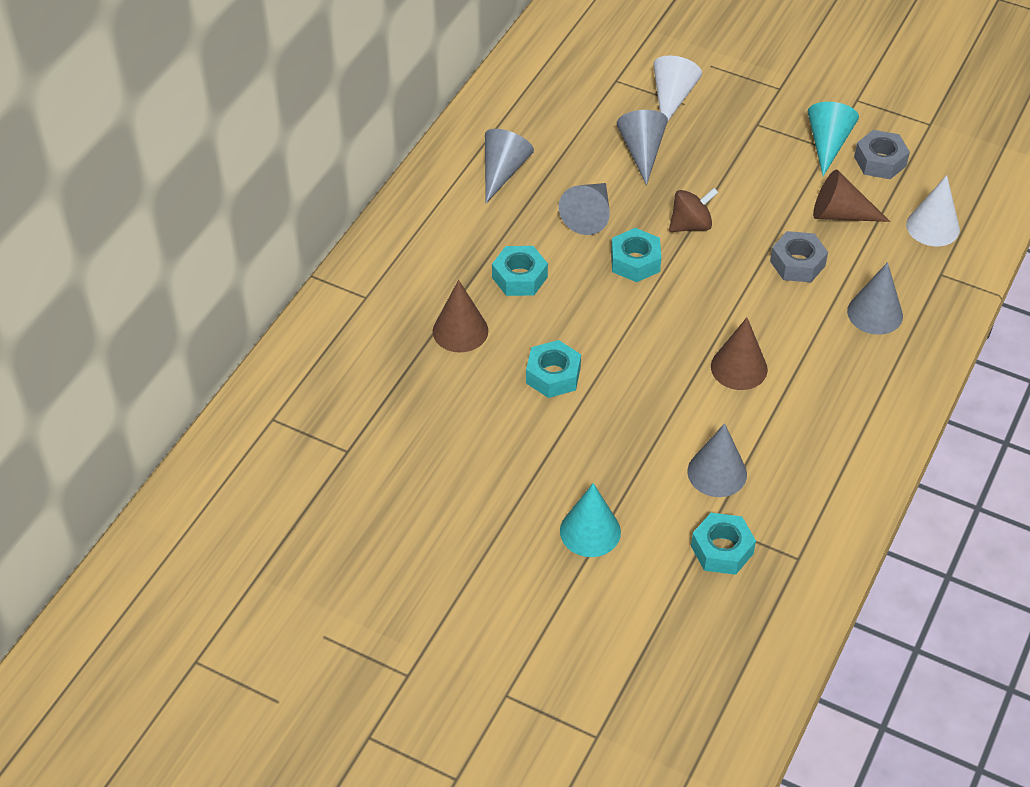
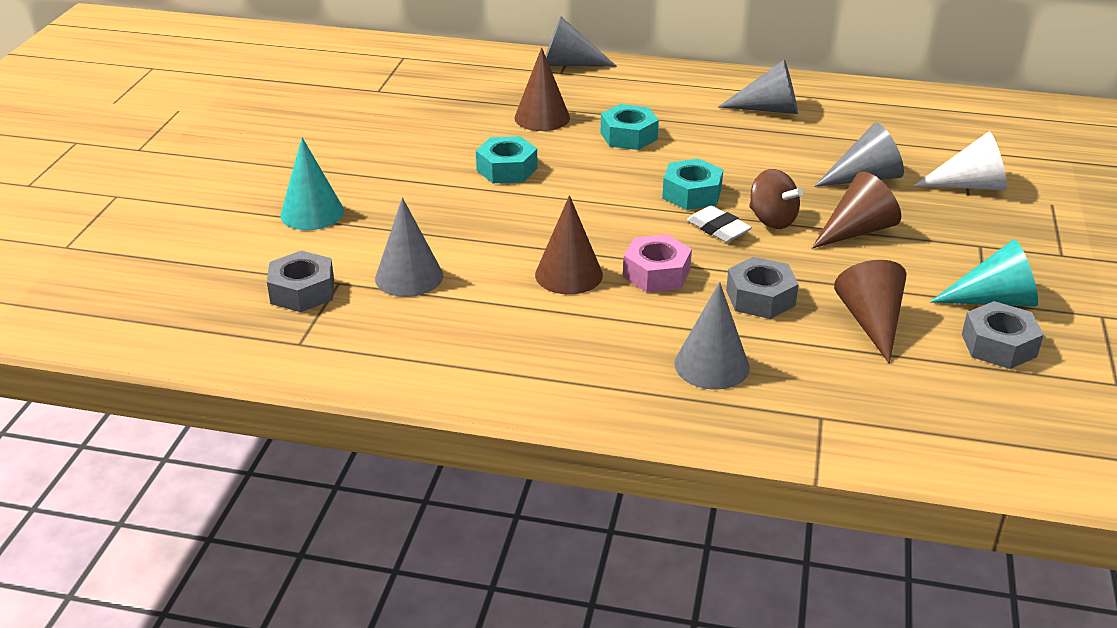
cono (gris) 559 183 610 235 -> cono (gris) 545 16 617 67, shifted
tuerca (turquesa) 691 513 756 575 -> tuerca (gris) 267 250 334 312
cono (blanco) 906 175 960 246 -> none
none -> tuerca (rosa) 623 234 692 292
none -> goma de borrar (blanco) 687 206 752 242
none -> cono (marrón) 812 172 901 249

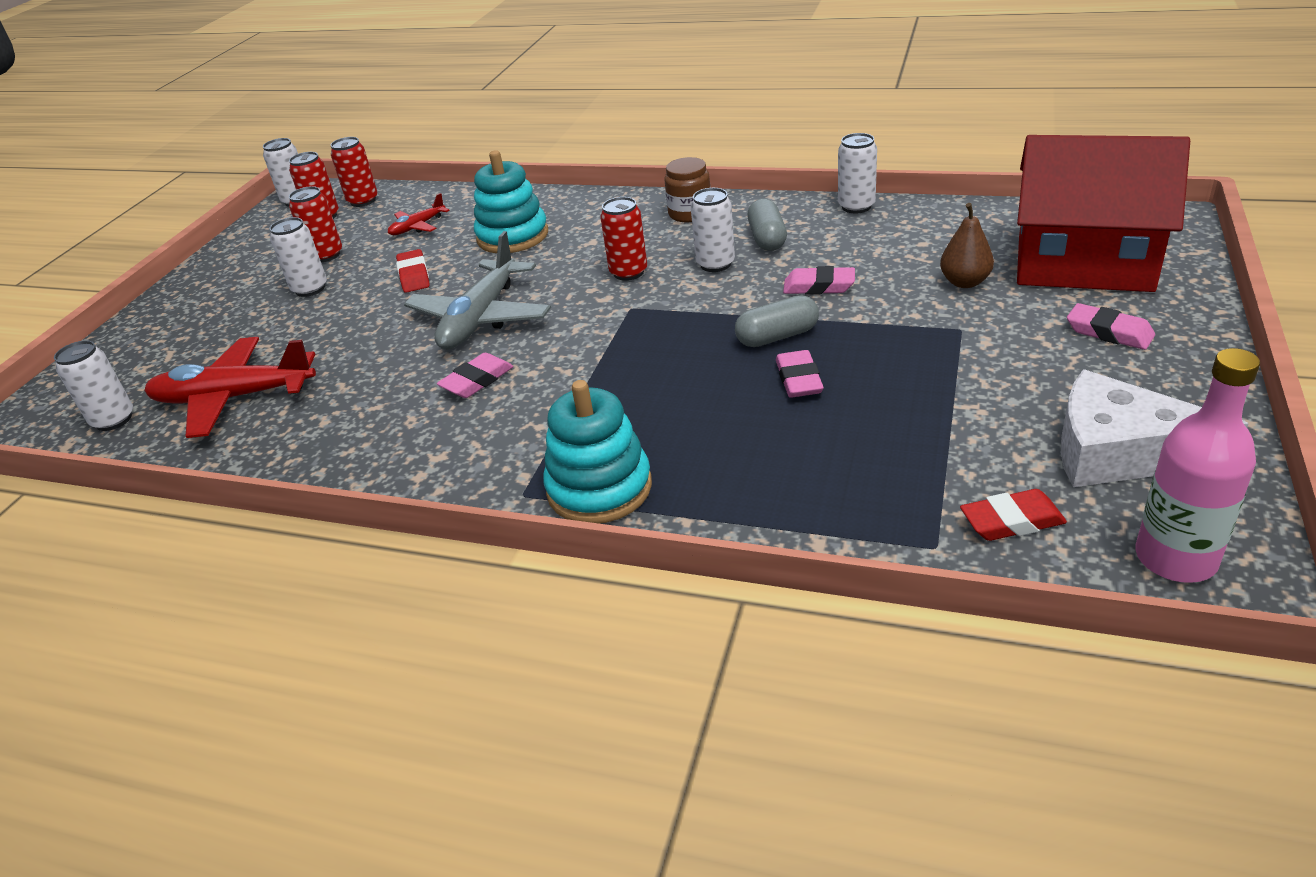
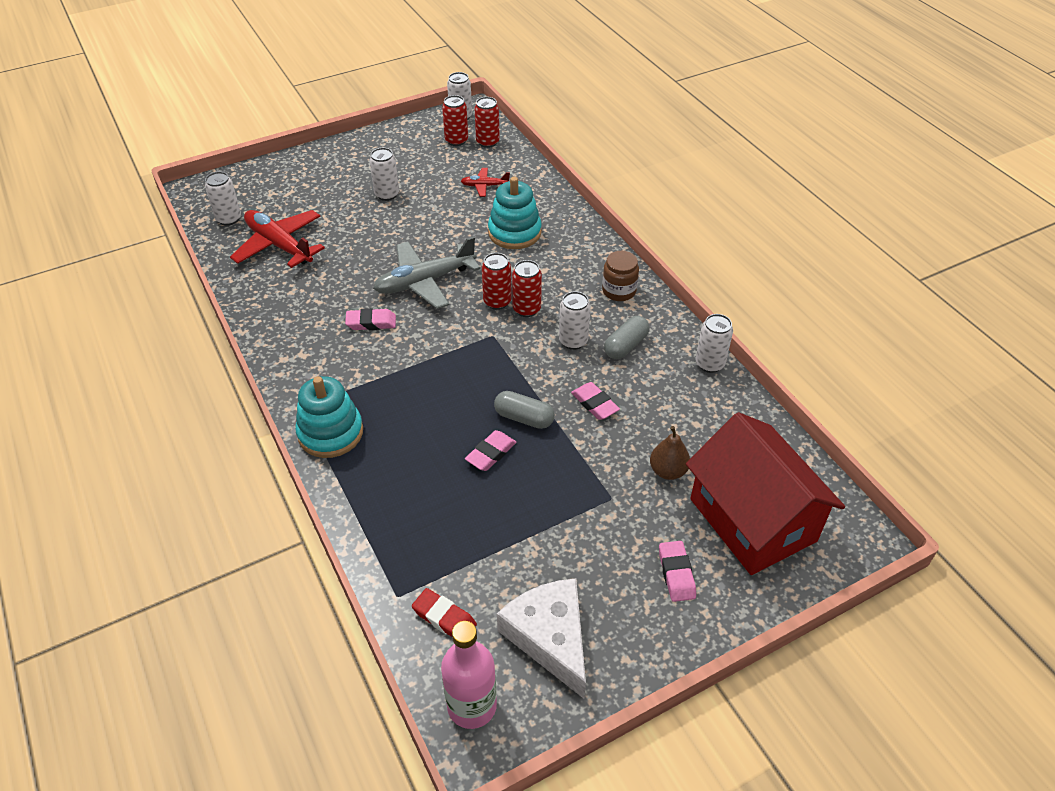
lata (rojo) 289 186 342 262 -> lata (rojo) 482 253 512 310, shifted
goma de borrar (rojo) 396 249 430 293 -> none

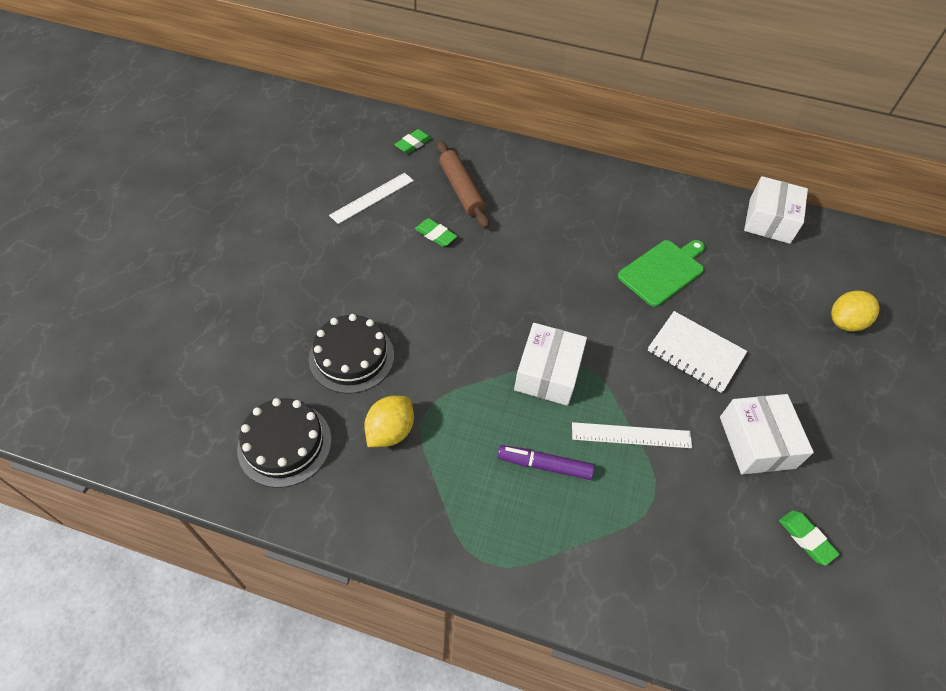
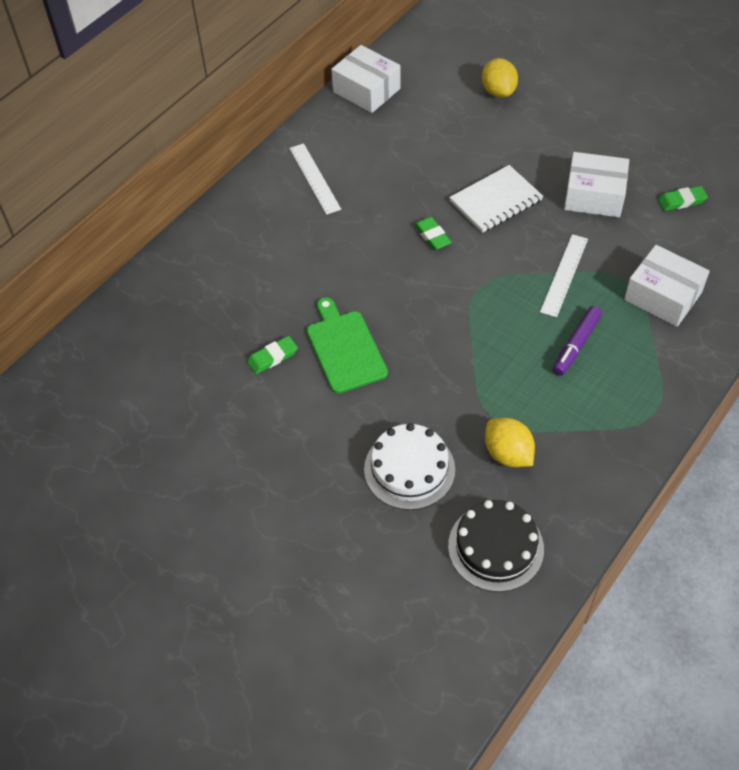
tarta (negro) 309 314 394 394 -> tarta (blanco) 364 423 455 510
regla (blanco) 329 173 414 224 -> regla (blanco) 289 143 341 215, shifted
goma de borrar (verde) 394 129 432 154 -> goma de borrar (verde) 414 217 452 250, shifted
rodillo (marrón) 437 141 489 229 -> none
caja (blanco) 514 323 587 406 -> caja (blanco) 624 245 710 327, shifted
tabla de cortar (verde) 618 240 705 307 -> tabla de cortar (verde) 307 297 388 393, shifted

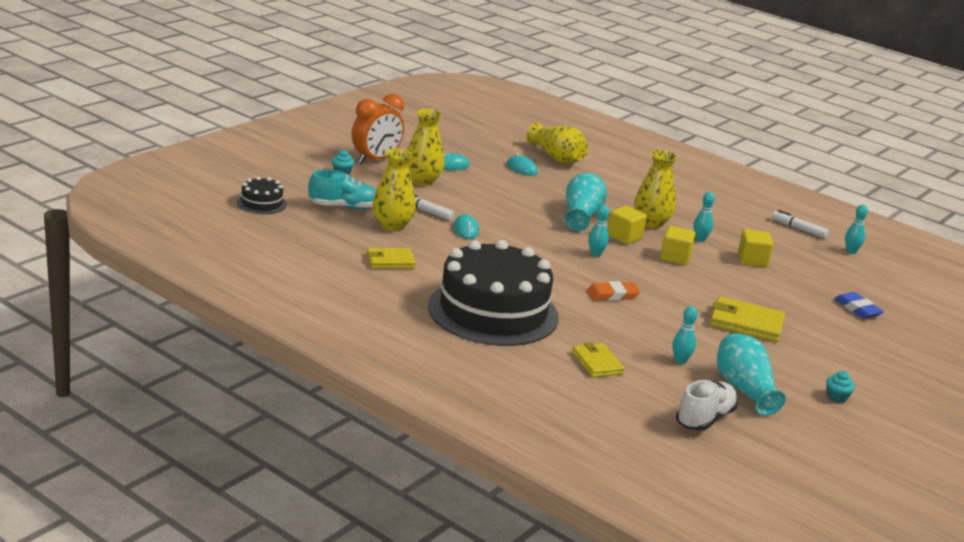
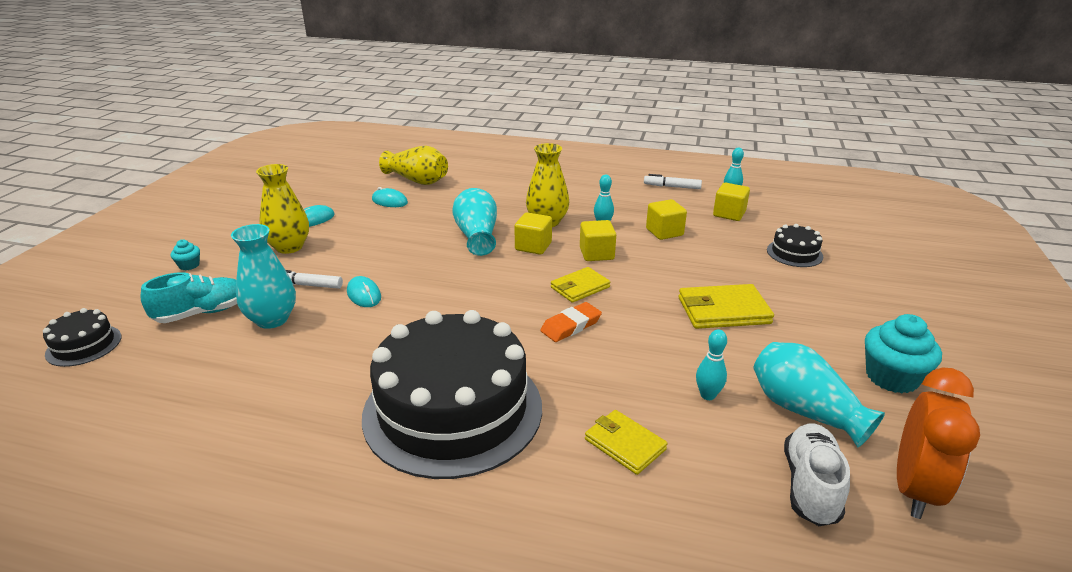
despertador (naranja) 352 94 404 164 -> despertador (naranja) 897 367 980 519, shifted
cartera (amarillo) 367 248 416 268 -> cartera (amarillo) 551 267 610 303, shifted
florero (amarillo) 373 148 416 231 -> florero (turquesa) 231 224 296 329
bolo (turquesa) 588 205 609 257 -> none
magdalena (turquesa) 826 371 855 403 -> magdalena (turquesa) 865 314 942 393, x2.00
goma de borrar (azul) 834 292 884 319 -> tarta (negro) 767 224 824 267
none -> cubo (amarillo) 713 183 750 221

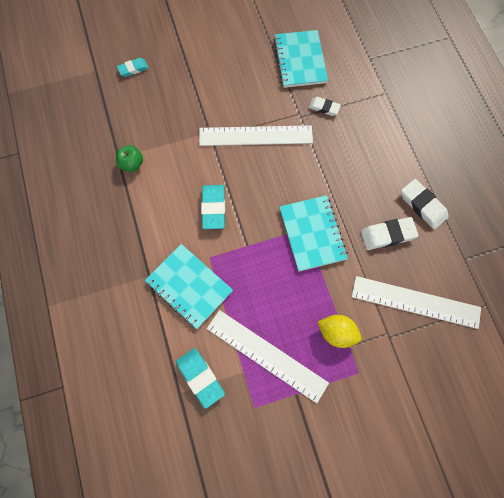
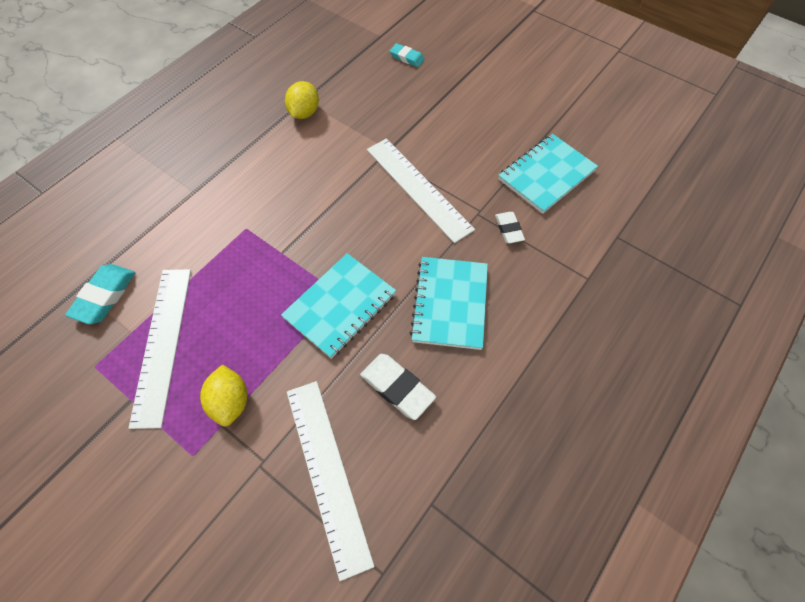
manzana (verde) 116 145 143 172 -> limón (amarillo) 285 81 319 119
cuaderno (turquesa) 145 244 233 329 -> cuaderno (turquesa) 410 257 488 350, shifted
goma de borrar (turquesa) 201 185 225 229 -> none
goma de borrar (blanco) 401 179 449 230 -> none

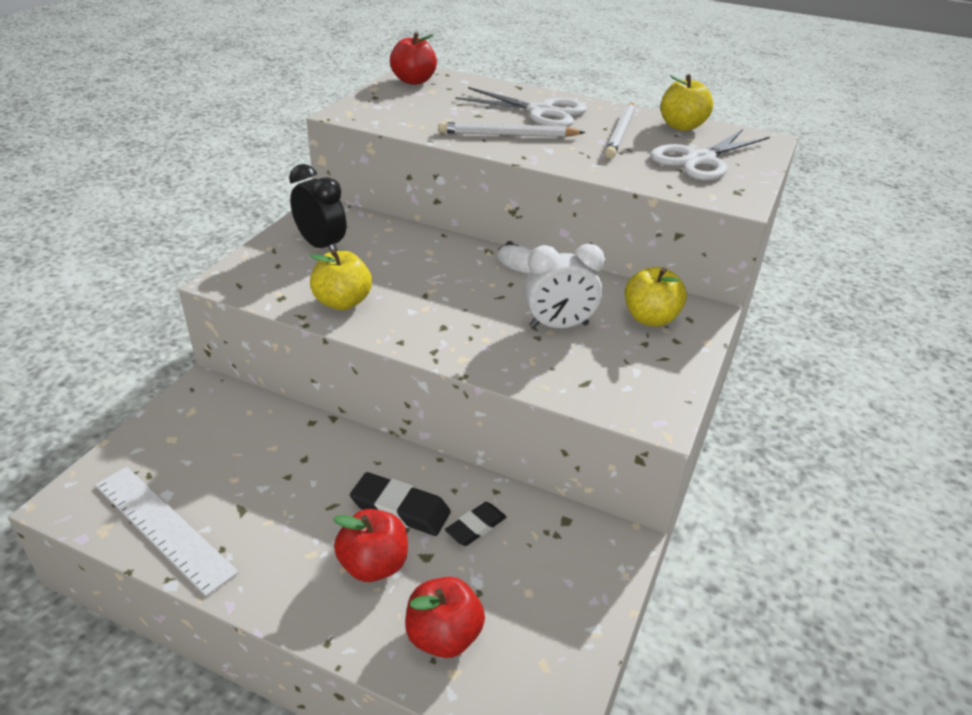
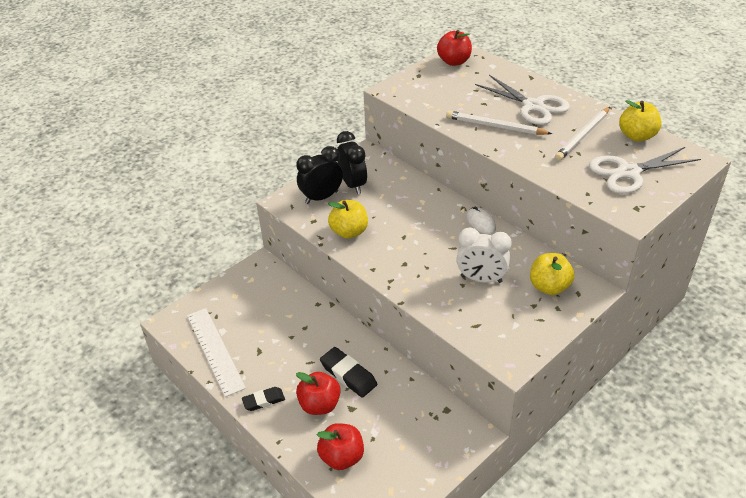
goma de borrar (negro) 445 502 506 546 -> goma de borrar (negro) 242 387 285 411, shifted
none -> despertador (negro) 297 146 343 204

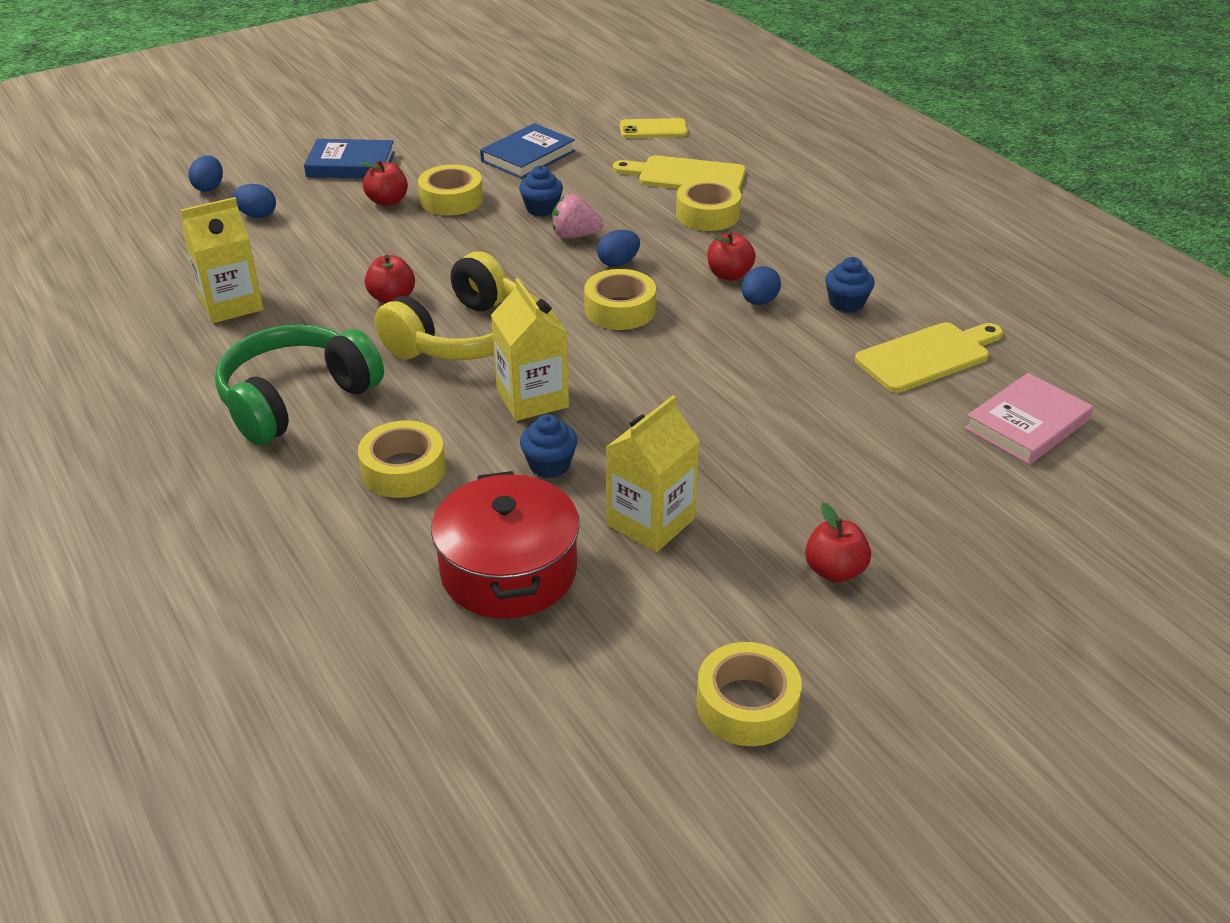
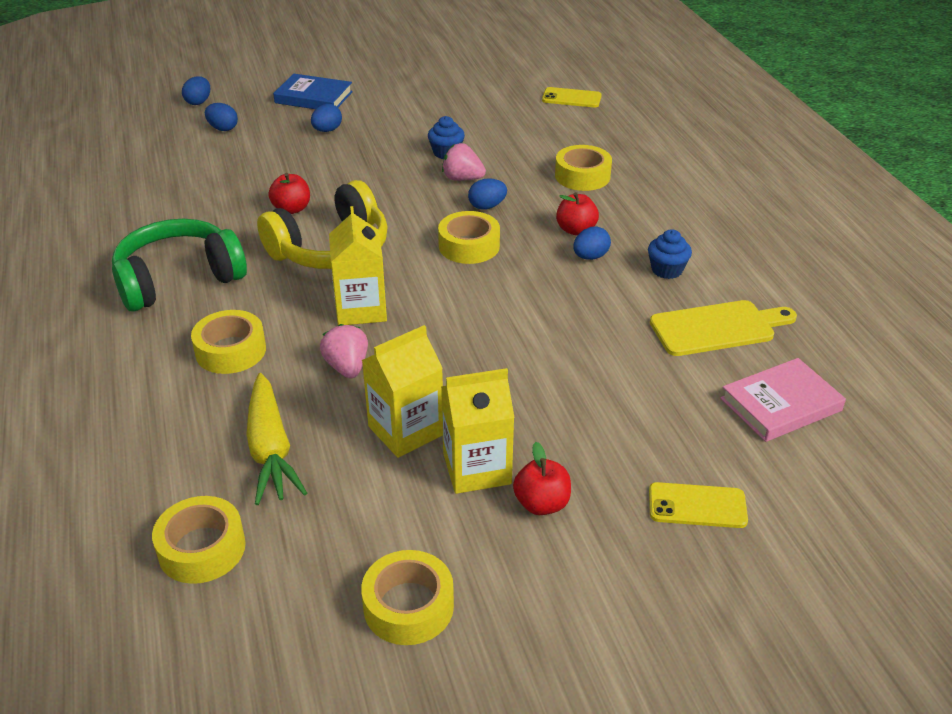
cartón de leche (amarillo) 181 197 264 323 -> cartón de leche (amarillo) 441 368 515 494, shifted
manzana (rojo) 360 159 408 206 -> huevo (azul) 311 104 342 132
cinta adhesiva (amarillo) 418 165 483 215 -> cinta adhesiva (amarillo) 152 496 246 584, shifted
olla (rojo) 431 471 580 619 -> zanahoria (amarillo) 246 373 307 505
libro (azul) 480 123 575 179 -> none
magdalena (azul) 520 414 577 478 -> fresa (rosa) 320 324 368 378
tabla de cortar (amarillo) 613 155 746 190 -> none
none -> móvil (amarillo) 649 482 748 528

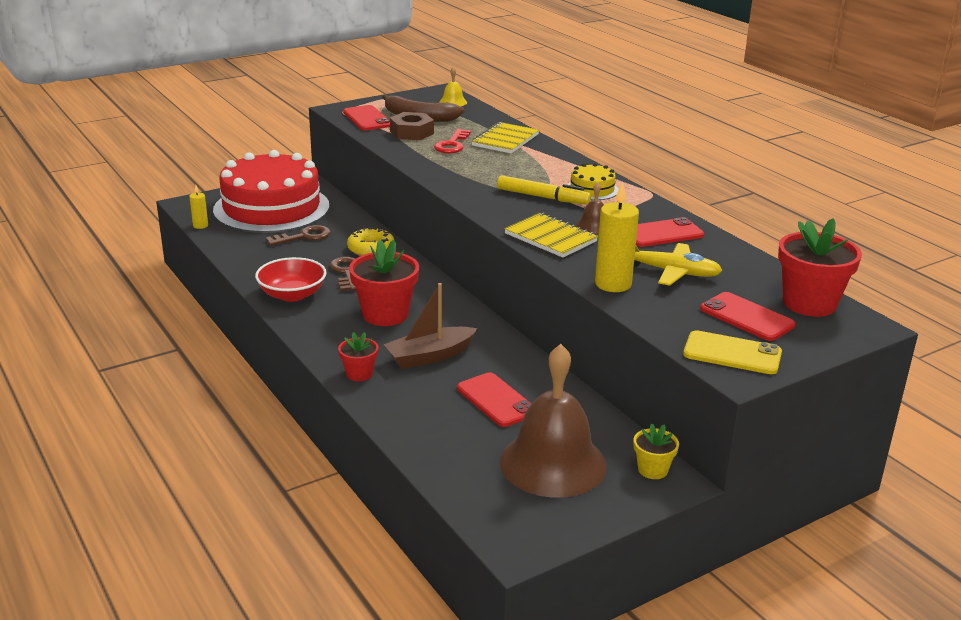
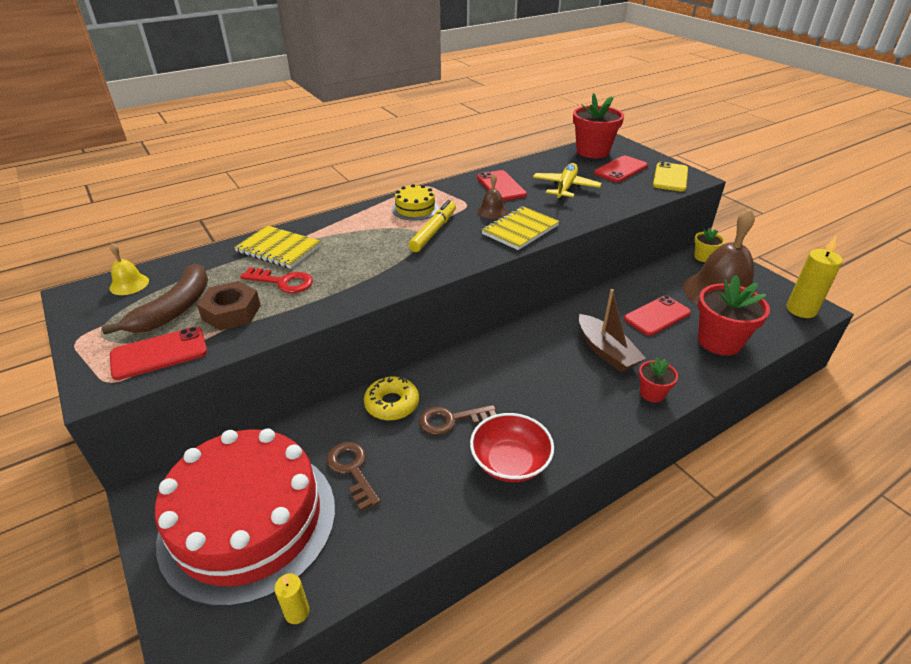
maceta (rojo) 349 240 419 326 -> maceta (rojo) 698 275 770 356, shifted
vela (amarillo) 595 181 639 292 -> vela (amarillo) 787 236 843 318, shifted

